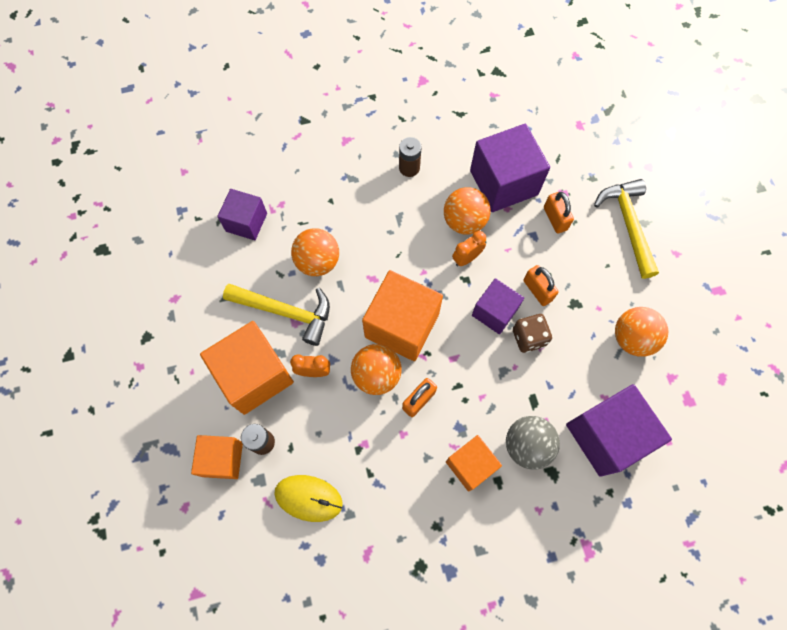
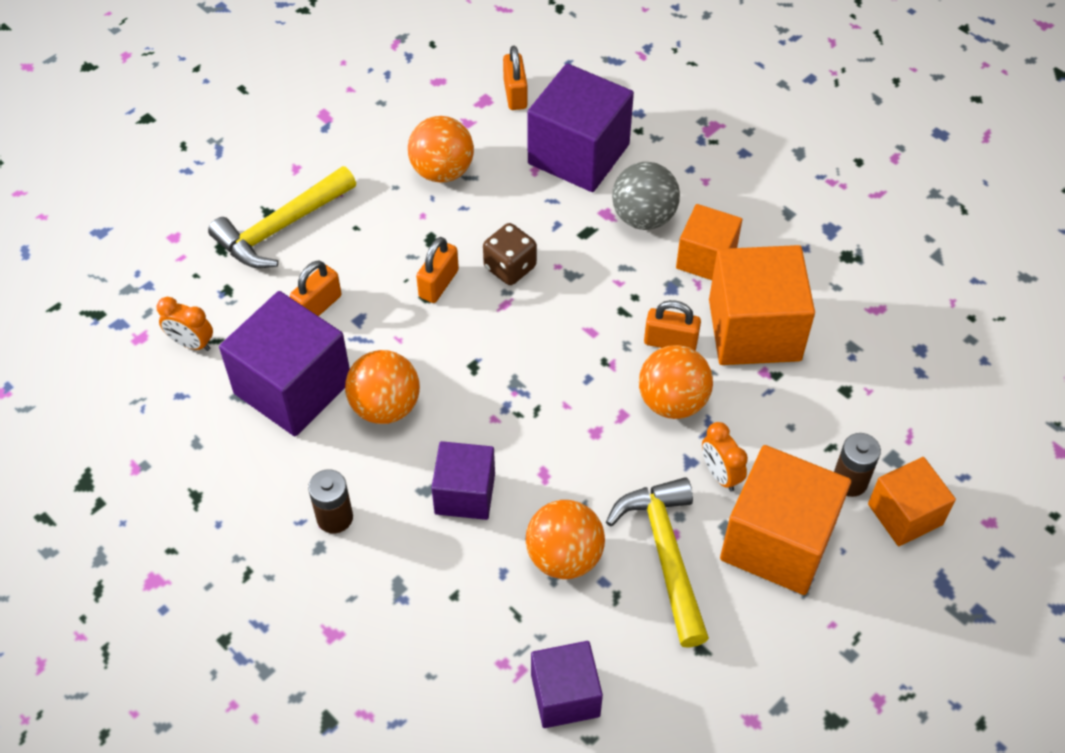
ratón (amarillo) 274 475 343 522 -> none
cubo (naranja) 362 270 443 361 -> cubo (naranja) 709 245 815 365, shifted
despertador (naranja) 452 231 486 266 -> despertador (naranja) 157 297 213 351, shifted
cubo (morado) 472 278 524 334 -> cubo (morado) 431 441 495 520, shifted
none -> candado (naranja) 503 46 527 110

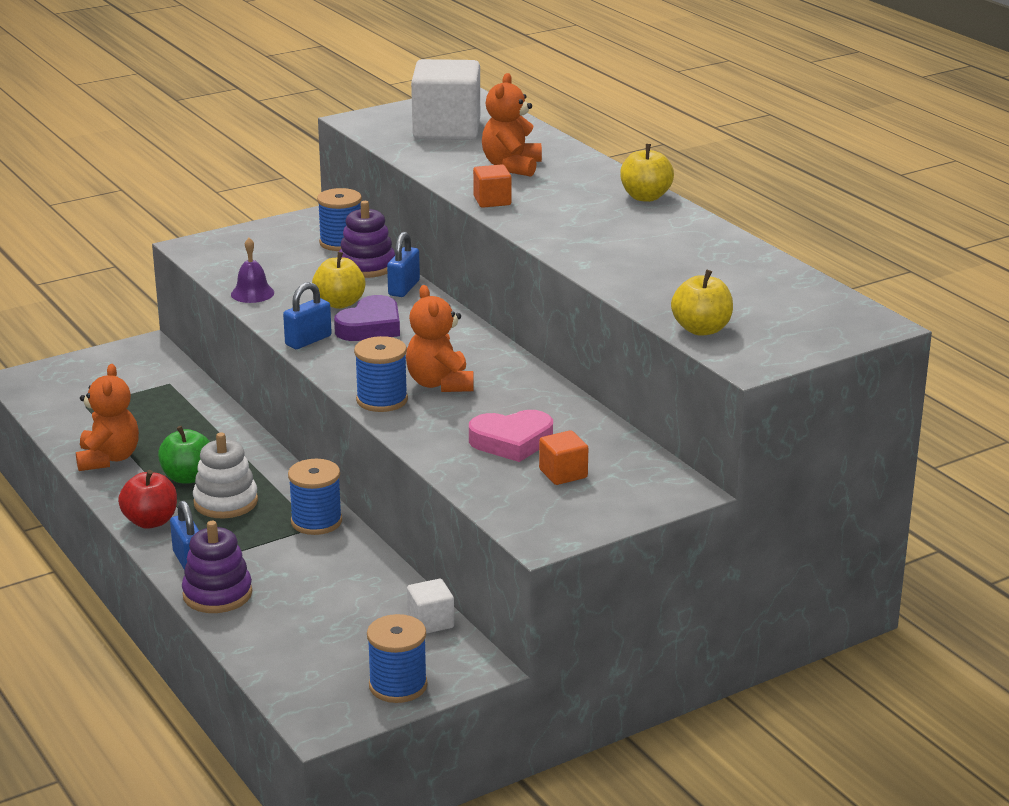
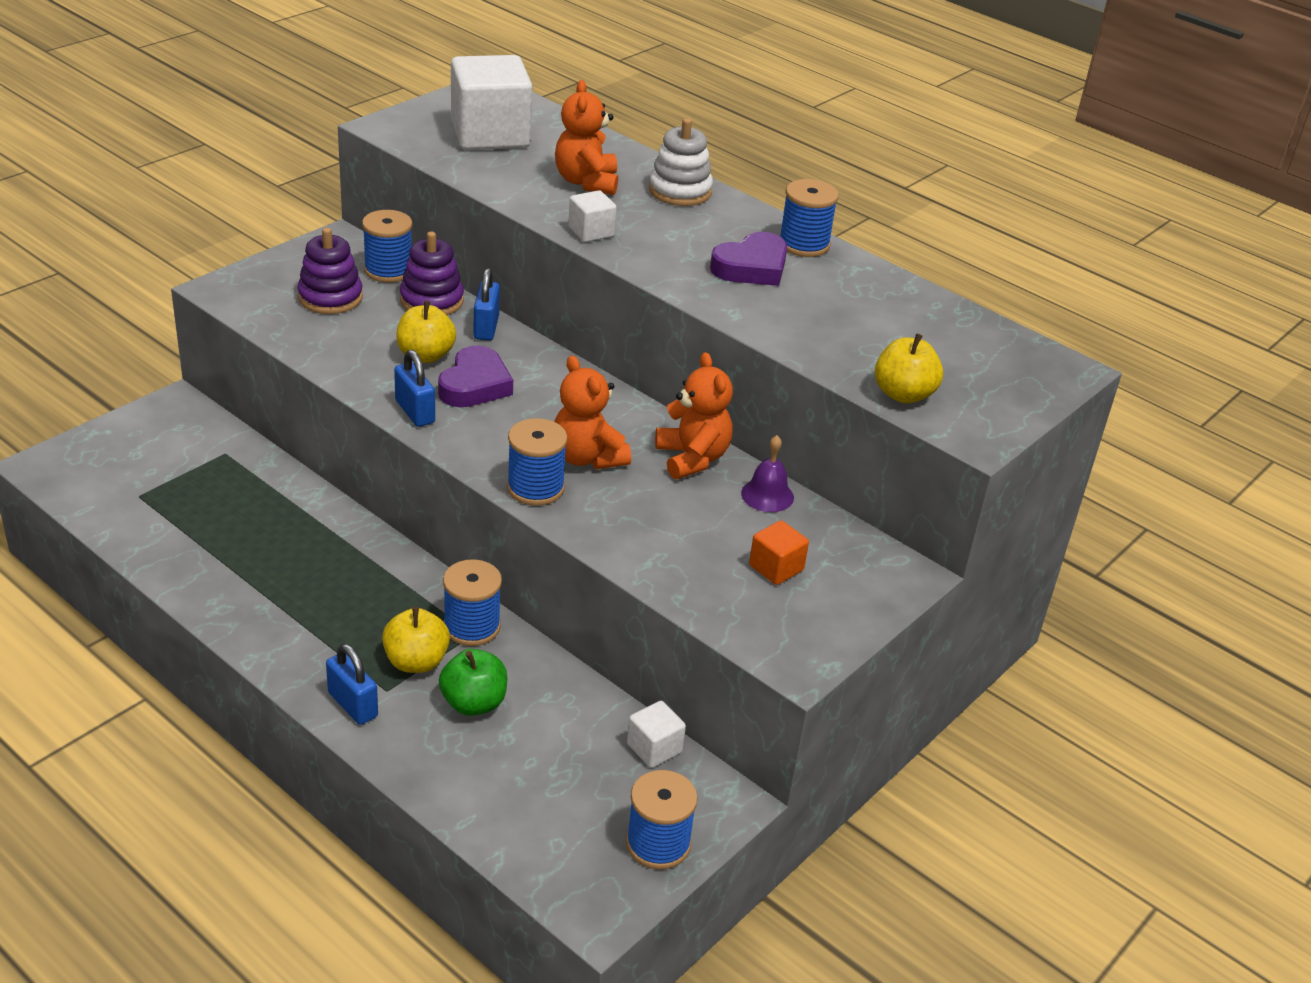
osito (naranja) 76 364 139 471 -> osito (naranja) 655 352 733 479, shifted
manzana (rojo) 118 470 177 529 -> none
manzana (verde) 158 426 210 484 -> manzana (verde) 439 649 507 716, shifted
juguete apilable (morado) 182 521 252 613 -> juguete apilable (morado) 297 228 363 314, shifted
juguete apilable (blanco) 193 432 258 518 -> juguete apilable (blanco) 649 118 713 206, shifted
campana (morado) 231 238 274 303 -> campana (morado) 741 435 794 512, shifted
candado (azul) 283 282 332 349 -> candado (azul) 394 350 435 427, 60 degrees counterclockwise
corazón (rosa) 469 410 553 462 -> none
cubo (naranja) 473 164 512 208 -> cubo (blanco) 568 190 617 242
manzana (amarillo) 620 144 674 202 -> manzana (amarillo) 382 607 450 673, shifted
none -> corazón (morado) 710 232 787 286
none -> carrete (azul) 779 179 839 257

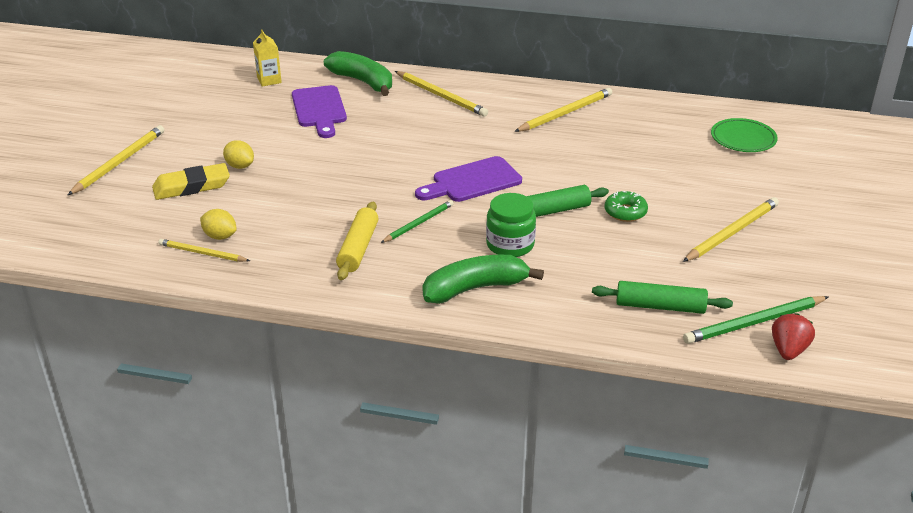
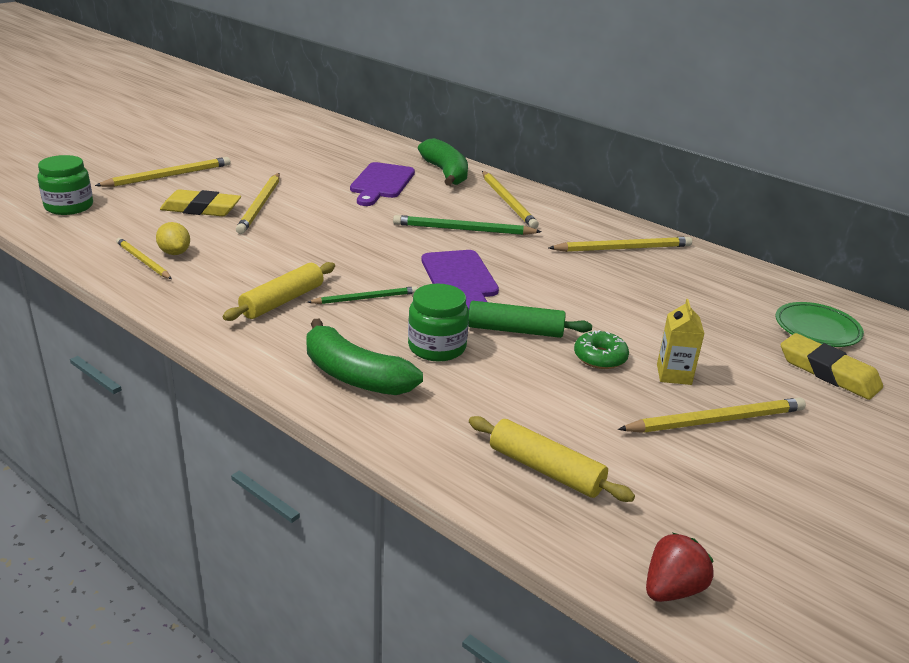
limón (amarillo) 223 140 254 169 -> lápiz (amarillo) 236 173 280 234
cartón de leche (amarillo) 253 30 282 86 -> cartón de leche (amarillo) 657 299 705 385, shifted
tabla de cortar (morado) 415 156 522 202 -> tabla de cortar (morado) 421 250 499 310, 105 degrees counterclockwise
plátano (verde) 423 255 544 304 -> plátano (verde) 306 319 423 395, 150 degrees counterclockwise
rodillo (verde) 592 281 733 314 -> rodillo (amarillo) 469 416 635 502
lápiz (verde) 683 296 828 344 -> lápiz (verde) 393 215 542 235, shifted
none -> tarro (verde) 38 155 93 215
none -> goma de borrar (amarillo) 781 333 883 400

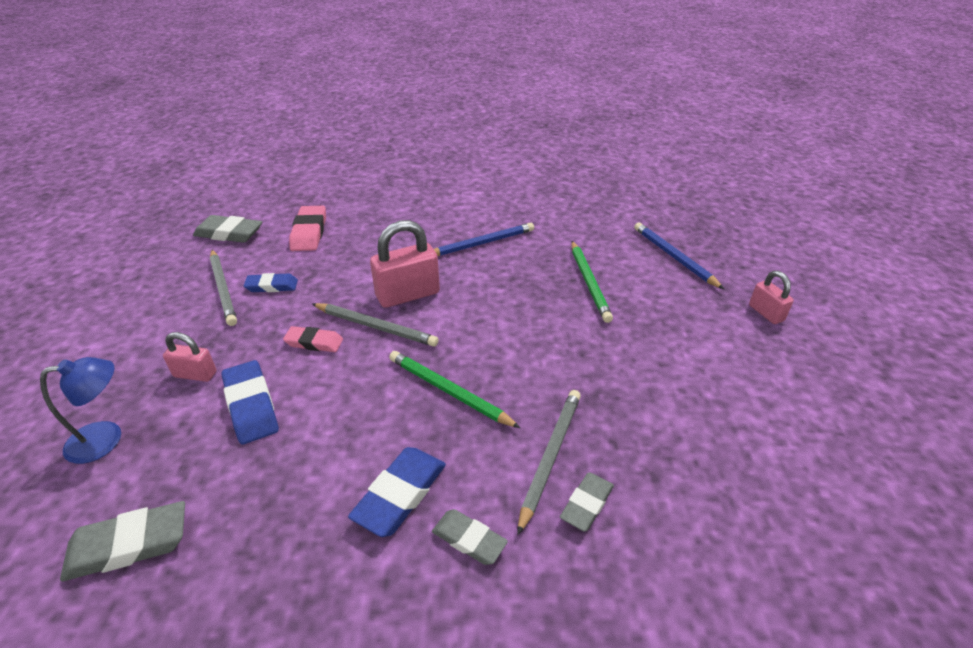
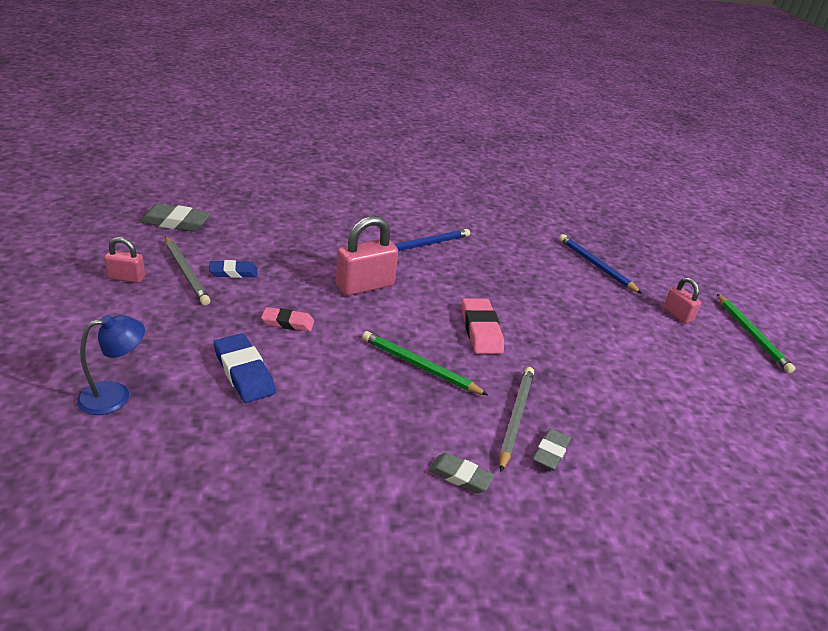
goma de borrar (gris) 60 501 185 581 -> none
candado (rosa) 163 332 217 382 -> candado (rosa) 104 237 145 283, shifted
goma de borrar (rosa) 289 206 326 251 -> goma de borrar (rosa) 462 298 504 354, shifted
lápiz (gris) 312 303 439 347 -> none
goma de borrar (azul) 348 447 446 537 -> none
lápiz (verde) 571 241 613 323 -> lápiz (verde) 717 294 795 373, shifted

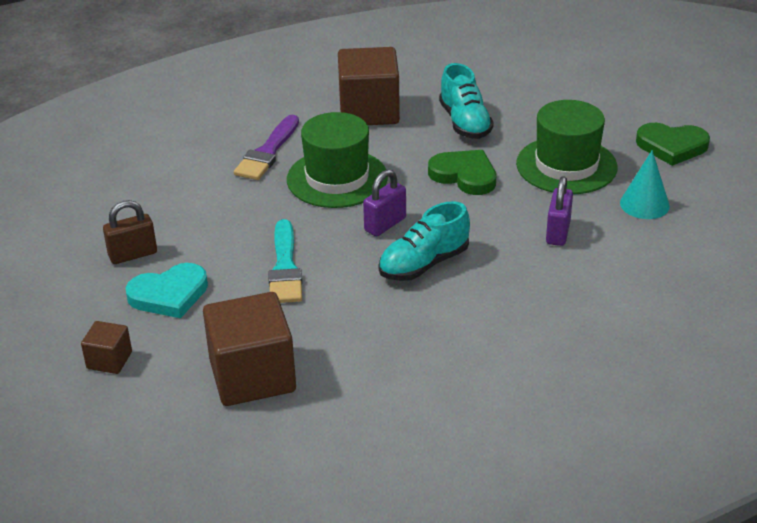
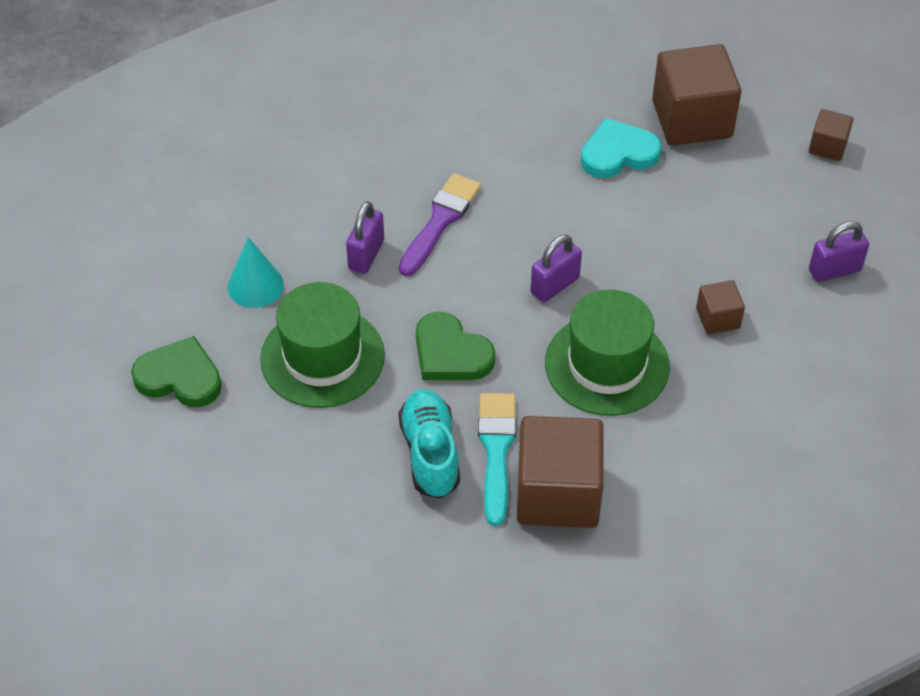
candado (marrón) 103 200 157 264 -> candado (morado) 809 221 869 282
corazón (turquesa) 126 263 208 318 -> corazón (turquesa) 581 118 662 178, shifted
pincel (morado) 234 115 299 180 -> pincel (morado) 399 173 481 277, shifted
pincel (turquesa) 268 219 302 303 -> pincel (turquesa) 478 393 516 526, shifted
zapato (turquesa) 379 201 470 281 -> none
none -> cubo (marrón) 696 280 745 334

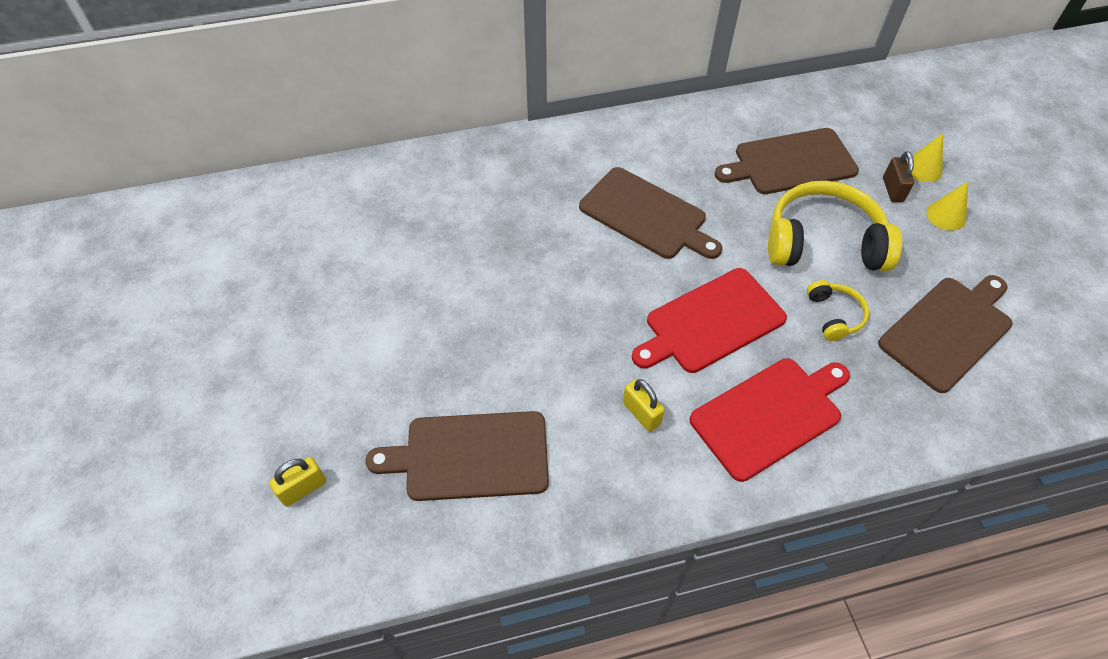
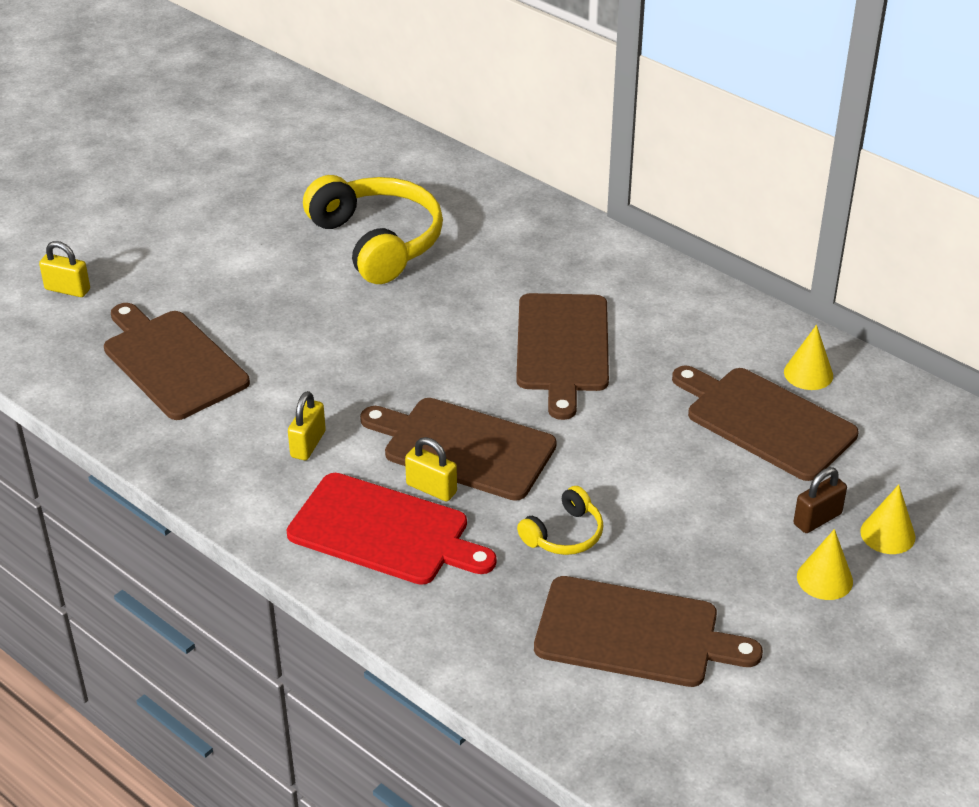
tabla de cortar (rojo) 632 268 787 373 -> tabla de cortar (marrón) 360 398 557 501
auriculares (amarillo) 768 181 902 271 -> auriculares (amarillo) 303 175 443 284, shifted
none -> candado (amarillo) 405 437 457 502
none -> cono (amarillo) 784 325 833 390

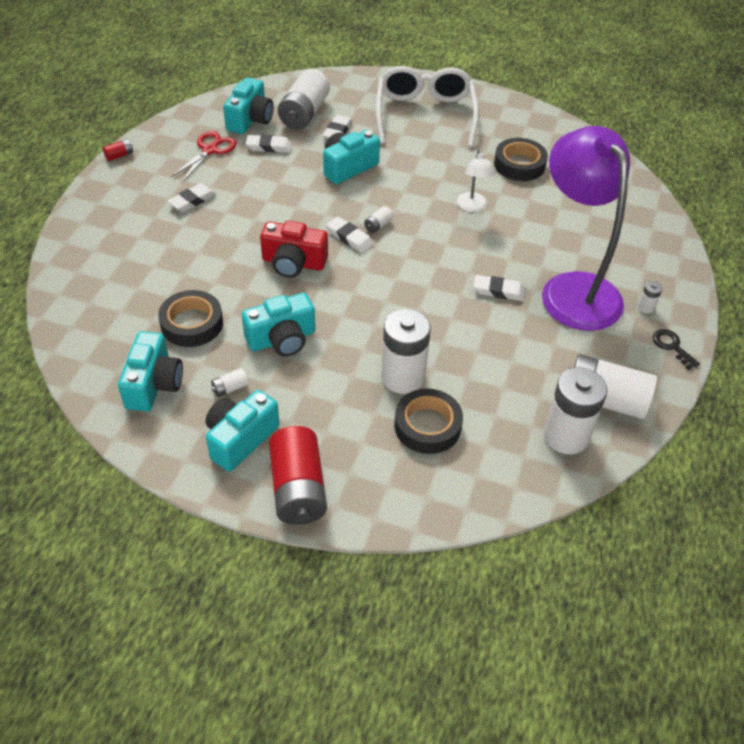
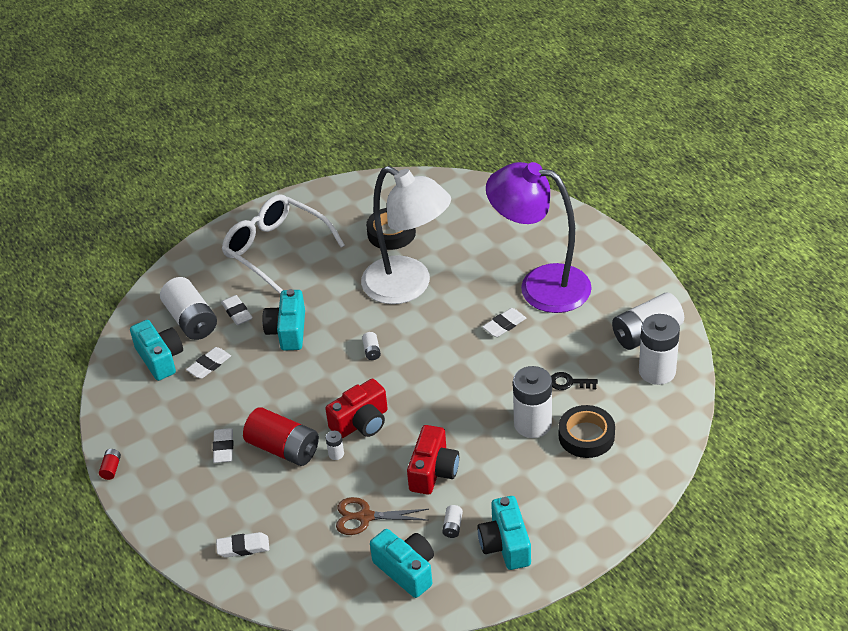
cinta adhesiva (negro) 158 290 223 347 -> tijeras (marrón) 336 497 429 535
tijeras (rojo) 171 131 237 182 -> none
cámara (turquesa) 242 293 315 356 -> cámara (rojo) 407 425 459 495
pila (rojo) 269 426 327 525 -> pila (rojo) 243 407 319 466, shifted
goma de borrar (blanco) 326 217 373 253 -> goma de borrar (blanco) 216 532 269 558, shifted
lámpara (blanco) 457 149 495 212 -> lámpara (blanco) 361 166 451 304, x2.42
pila (blanco) 638 281 663 314 -> pila (blanco) 326 431 344 460, shifted
llave (negro) 653 329 700 370 -> llave (negro) 551 372 598 390, shifted

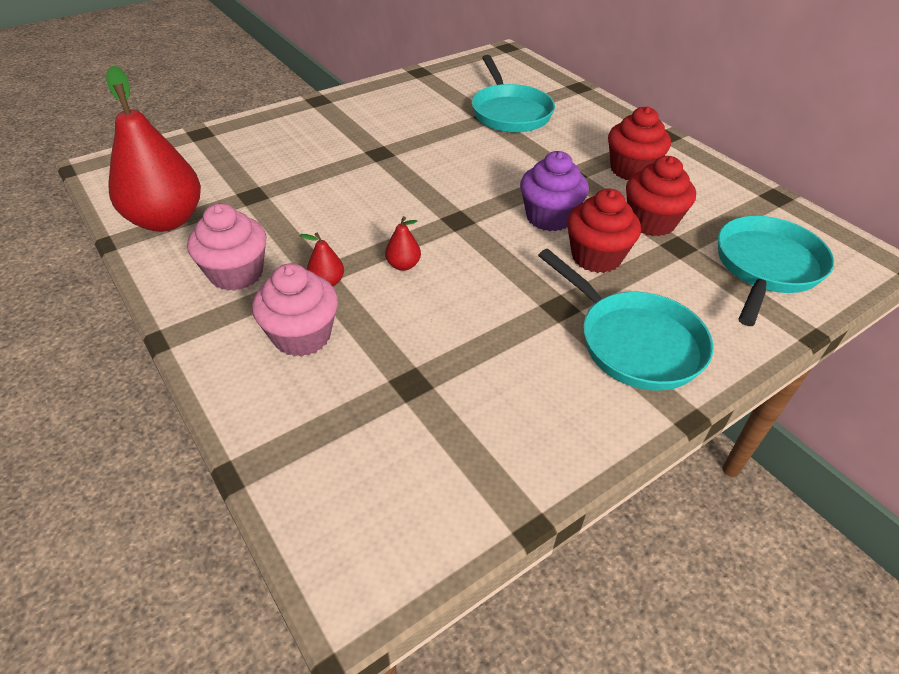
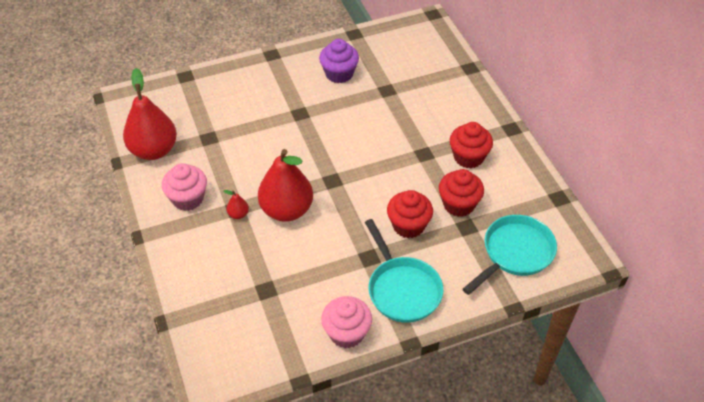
magdalena (rosa) 252 263 338 357 -> magdalena (rosa) 321 296 372 348, shifted
pera (rojo) 385 216 421 271 -> pera (rojo) 258 149 313 222, x2.48
sartén (turquesa) 472 55 555 133 -> none
magdalena (morado) 520 151 589 231 -> magdalena (morado) 319 39 359 83, shifted

